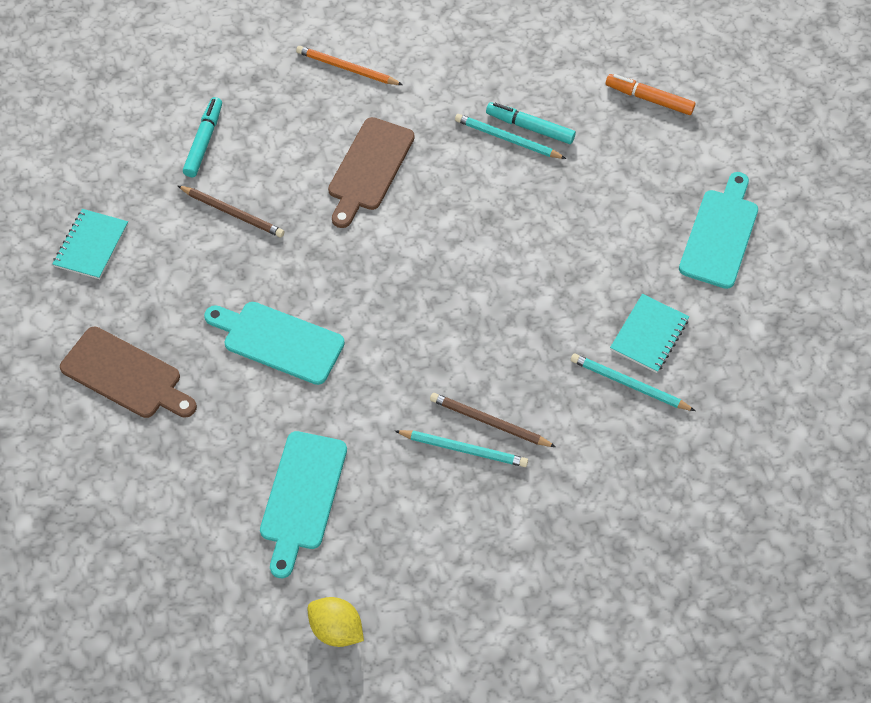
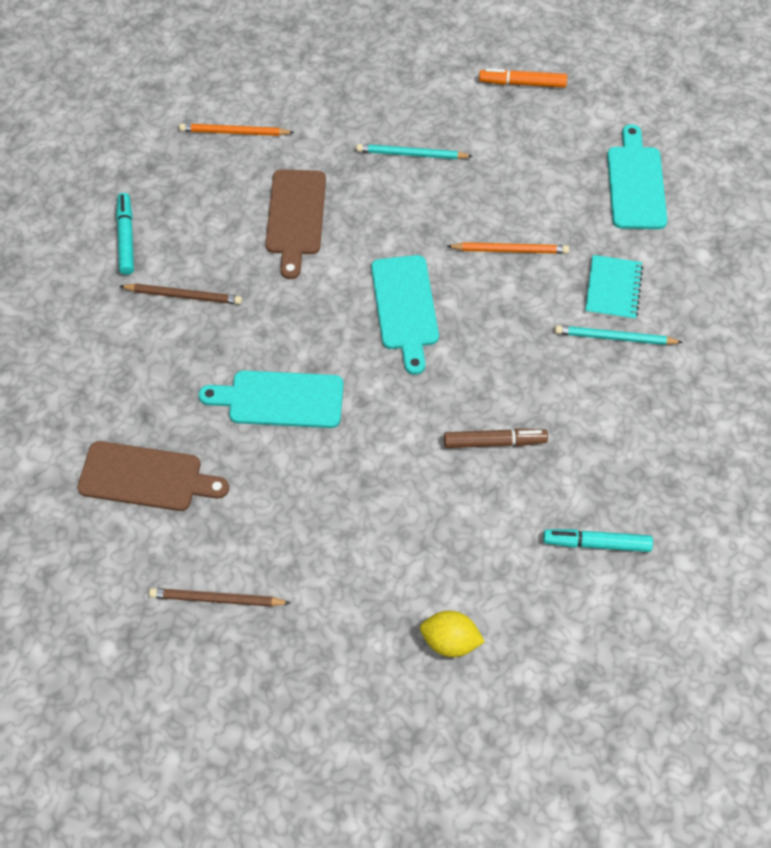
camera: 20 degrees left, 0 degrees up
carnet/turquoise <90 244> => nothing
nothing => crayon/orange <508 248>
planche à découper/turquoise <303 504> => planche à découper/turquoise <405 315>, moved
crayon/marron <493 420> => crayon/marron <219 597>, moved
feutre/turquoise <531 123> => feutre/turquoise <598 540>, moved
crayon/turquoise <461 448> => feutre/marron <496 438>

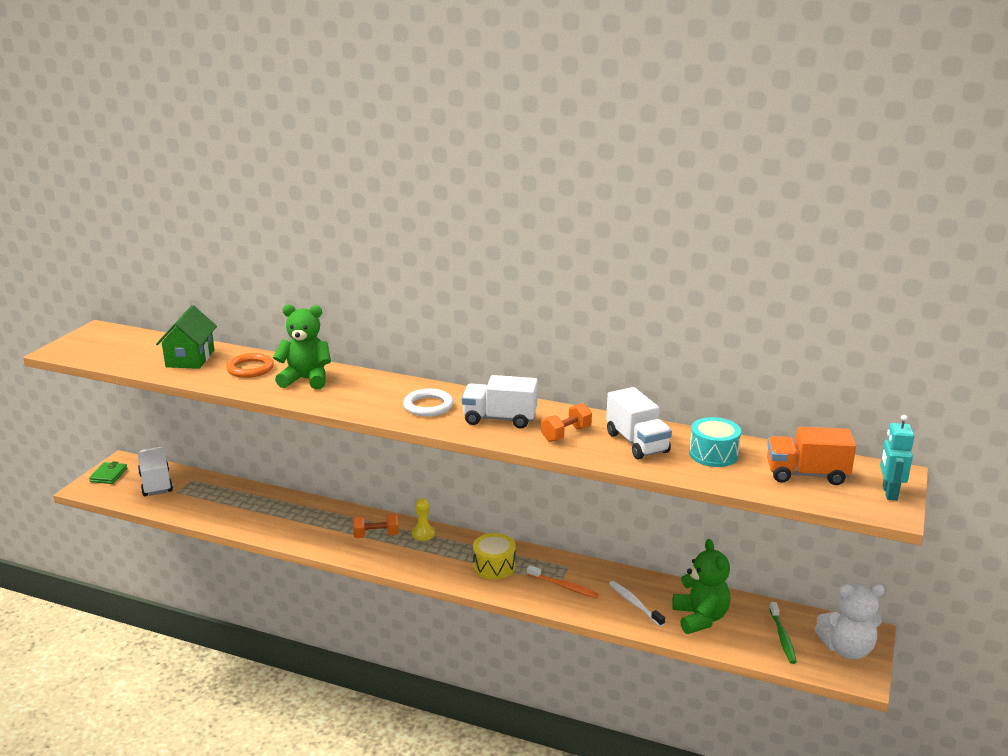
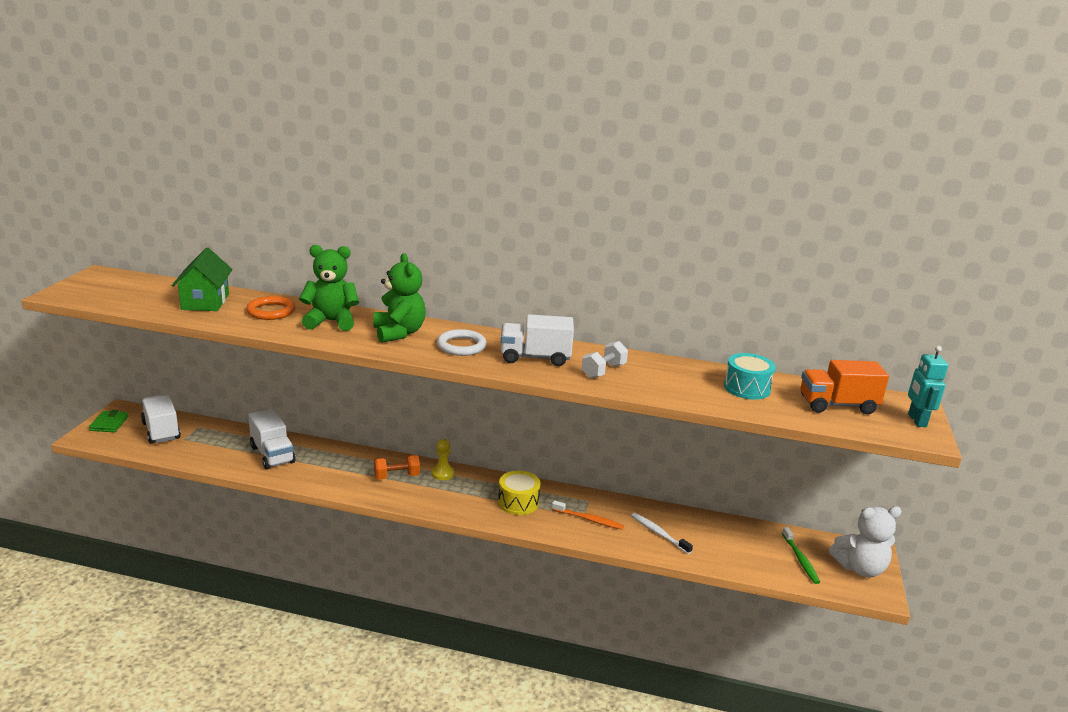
camera: 10 degrees left, 0 degrees up
camion/blanc <639 423> => camion/blanc <271 439>, moved
ours en peluche/vert <701 586> => ours en peluche/vert <399 298>, moved
haltère/orange <566 422> => haltère/blanc <604 359>

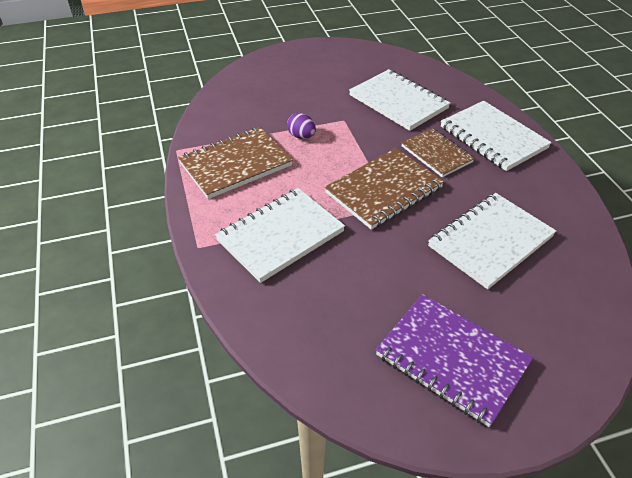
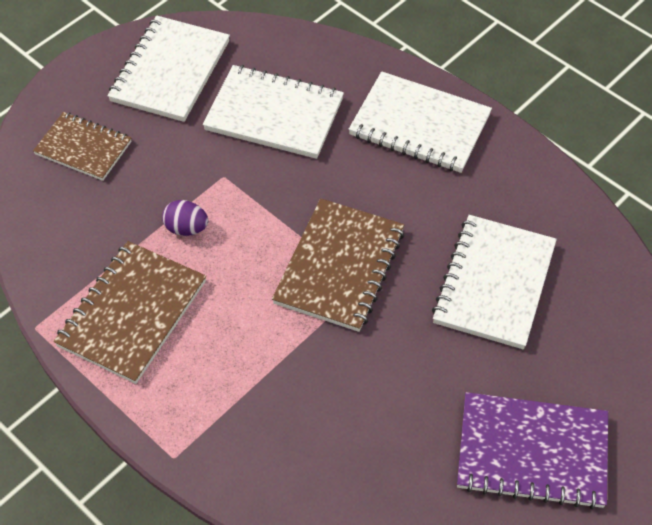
camera: 30 degrees left, 10 degrees up
carnet/blanc <280 235> => carnet/blanc <168 69>, moved
carnet/marron <438 152> => carnet/marron <82 146>, moved

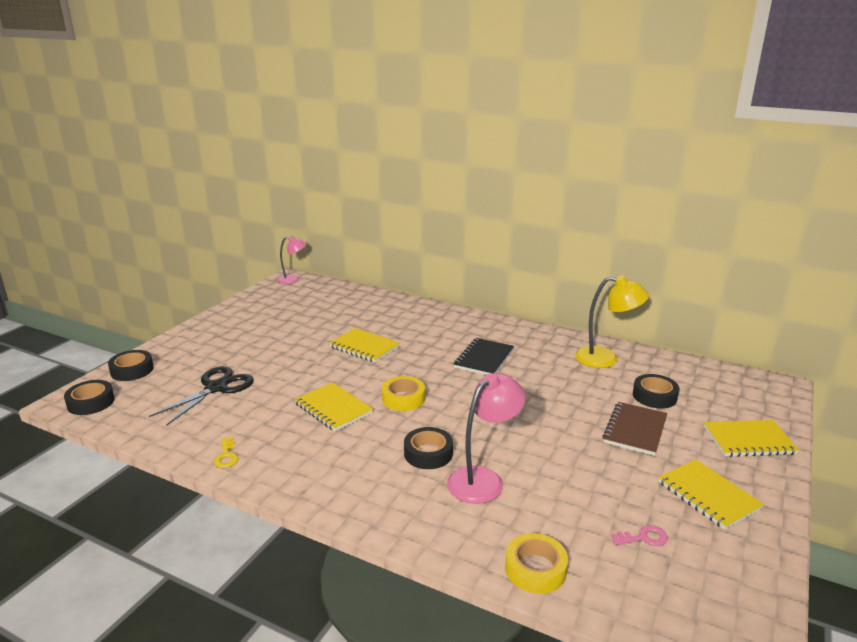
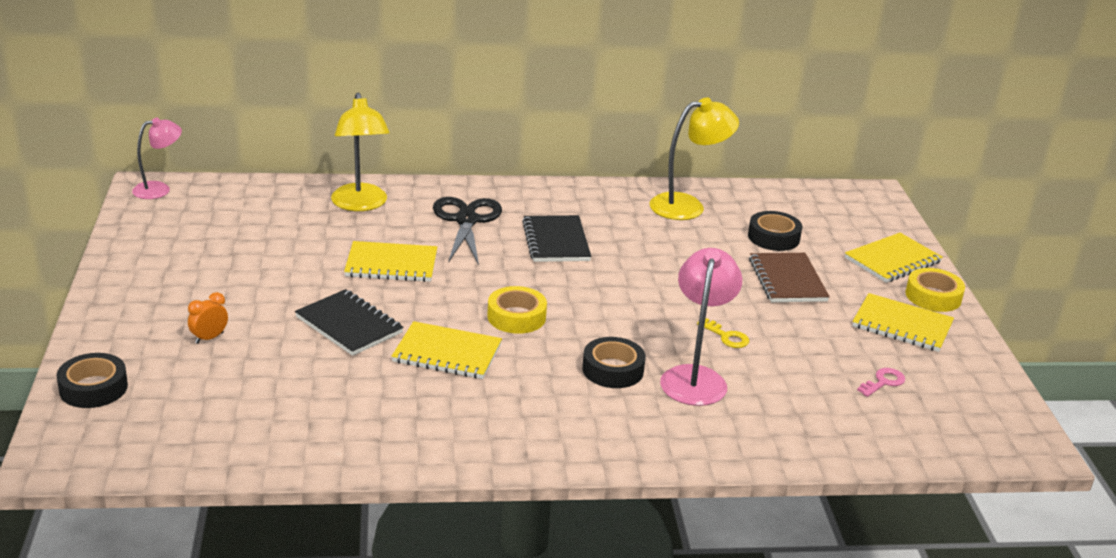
camera: 35 degrees left, 5 degrees up
ruban adhésif/noir <89 397> => nothing
nothing => réveil/orange <208 318>
nothing => carnet/noir <349 322>
nothing => lampe/jaune <360 152>
ciseaux/noir <201 396> => ciseaux/noir <467 231>, moved
clé/jaune <226 452> => clé/jaune <723 333>, moved
ruban adhésif/jaune <536 563> => ruban adhésif/jaune <935 290>, moved

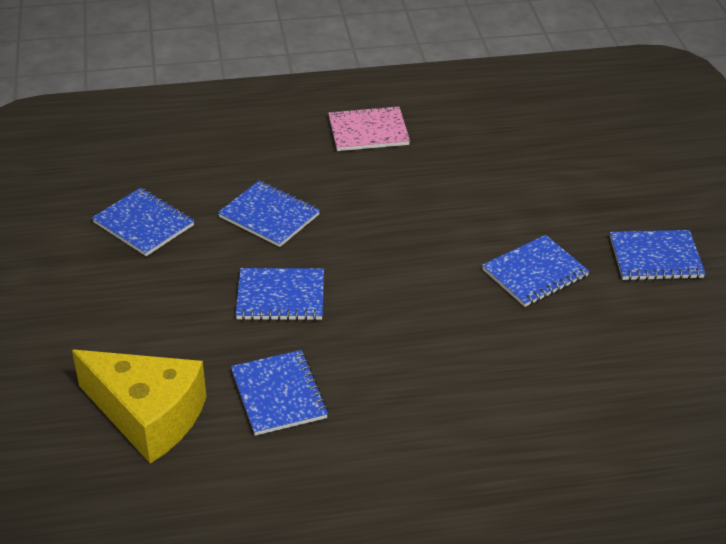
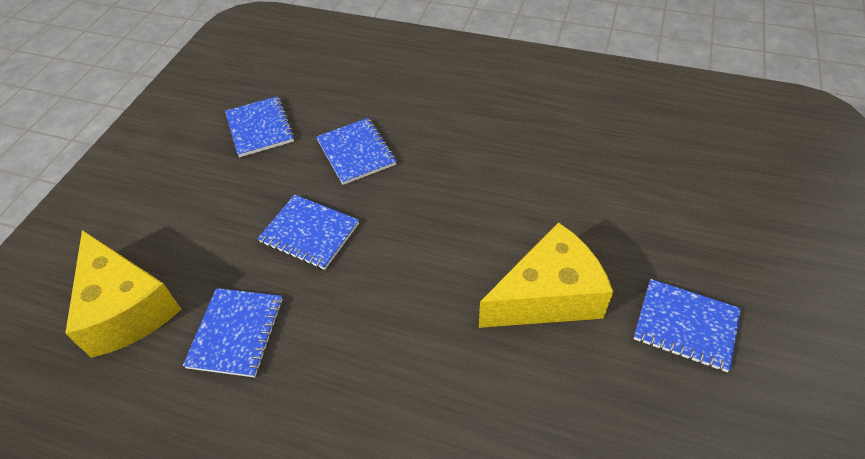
camera: 30 degrees right, 10 degrees up
carnet/rose <369 128> => nothing
carnet/bleu <536 271> => fromage/jaune <546 275>

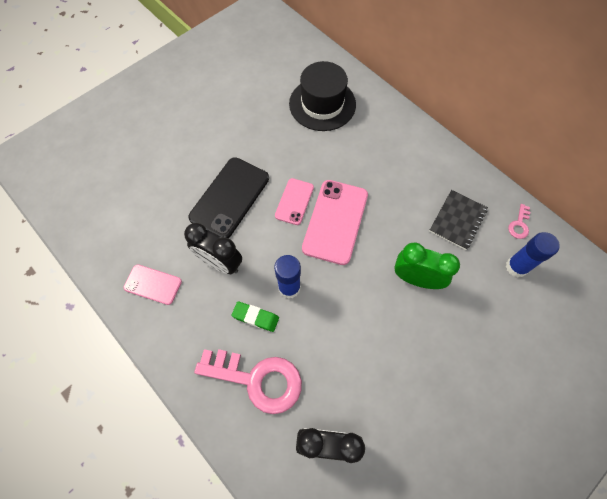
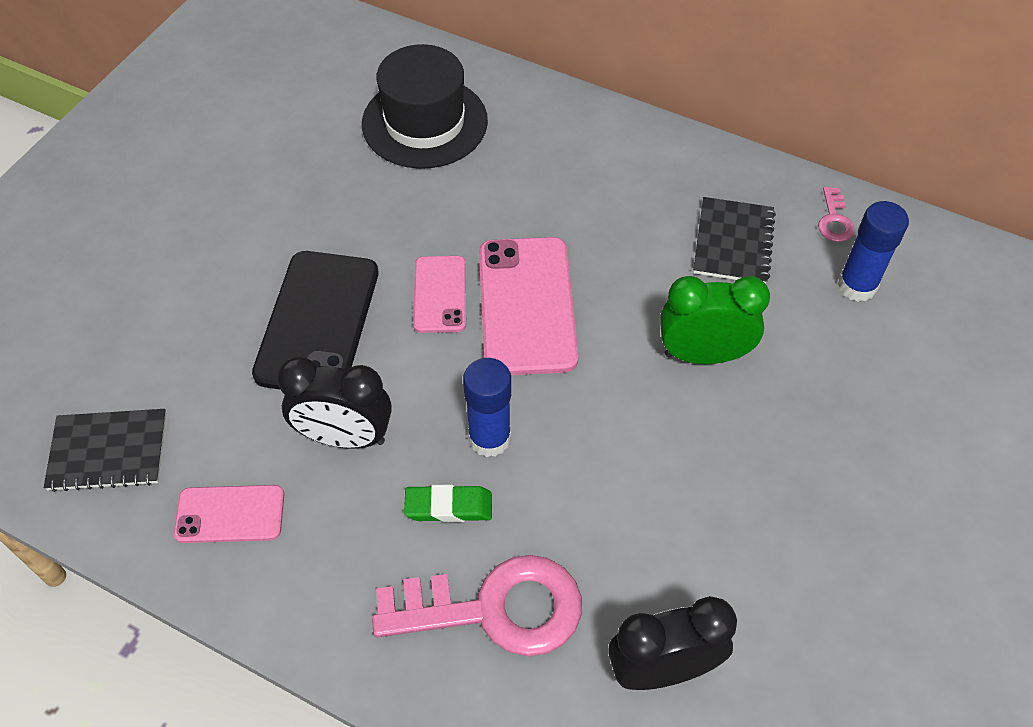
camera: 20 degrees left, 10 degrees down
nothing => carnet/noir <105 450>

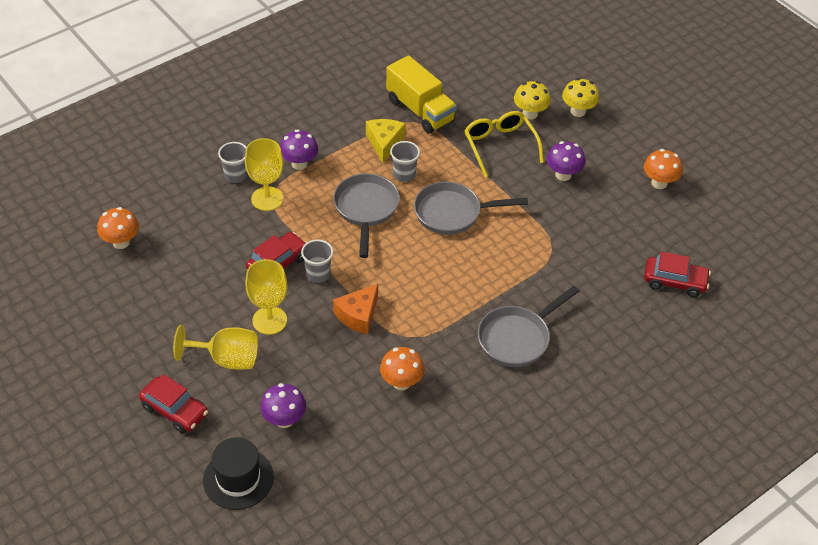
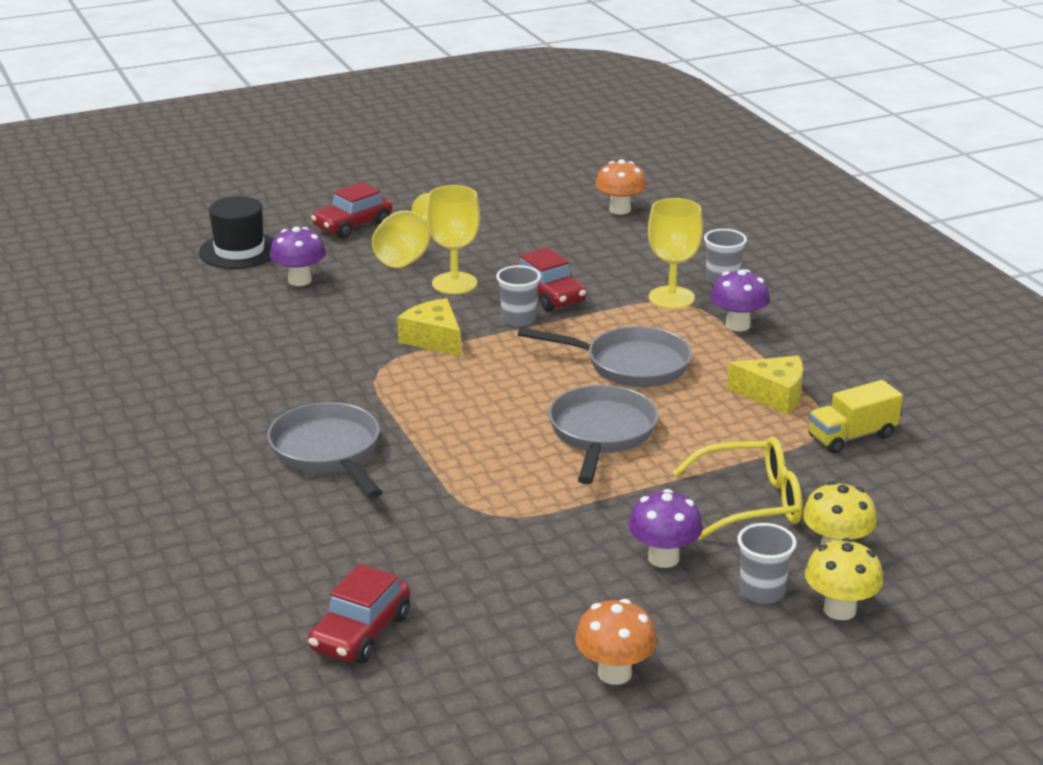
camera: 105 degrees right, 20 degrees down
champignon/orange <402 368> => nothing
gobelet/gris <405 161> => gobelet/gris <767 563>, moved
fromage/orange <355 309> => fromage/jaune <429 327>
camion/jaune <421 94> => camion/jaune <855 416>, x0.66

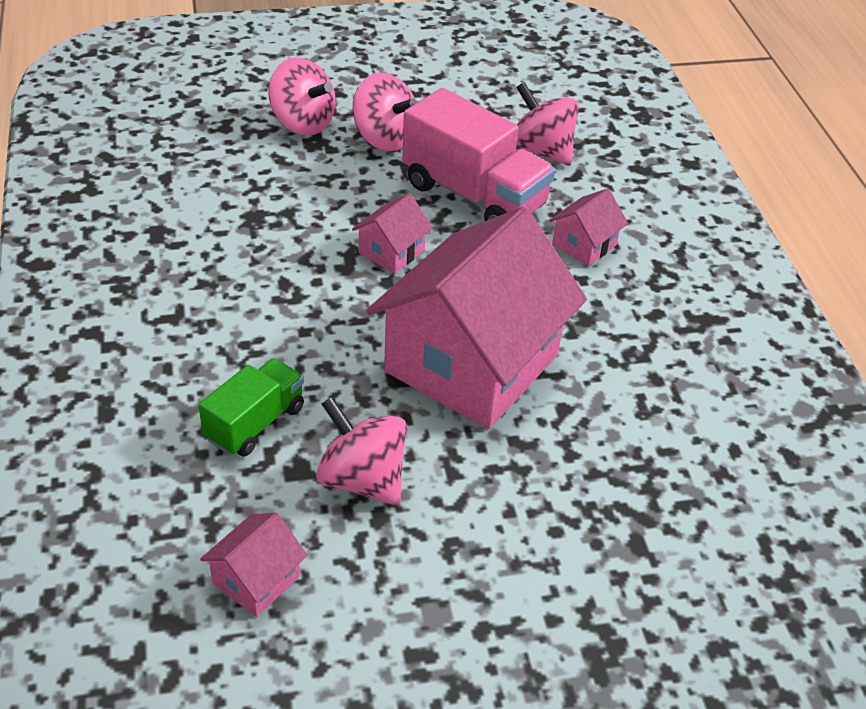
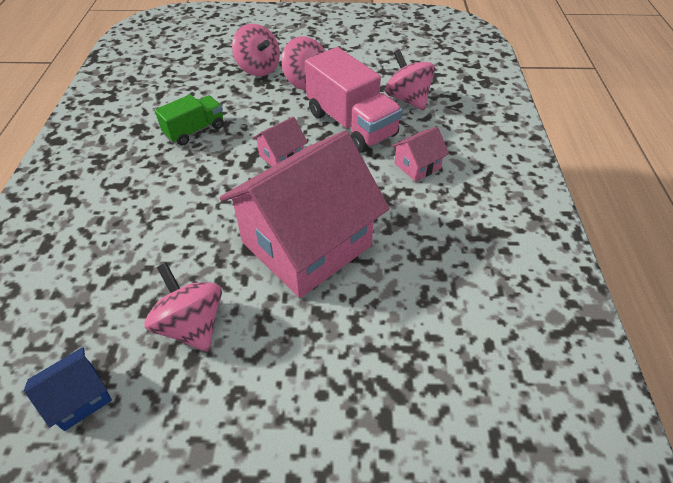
camera: 15 degrees right, 5 degrees up
camion/vert <251 407> => camion/vert <189 119>, moved
maison/rose <254 564> => maison/bleu <68 389>

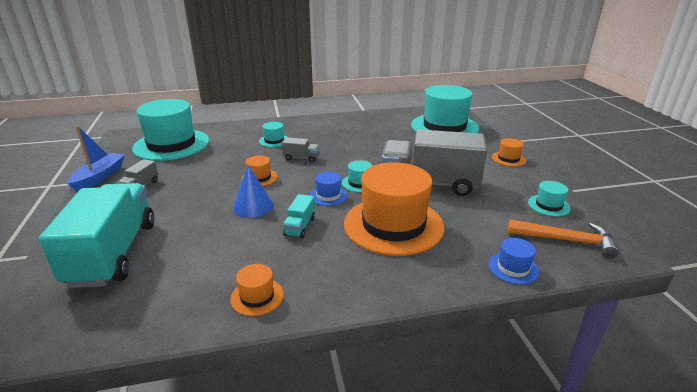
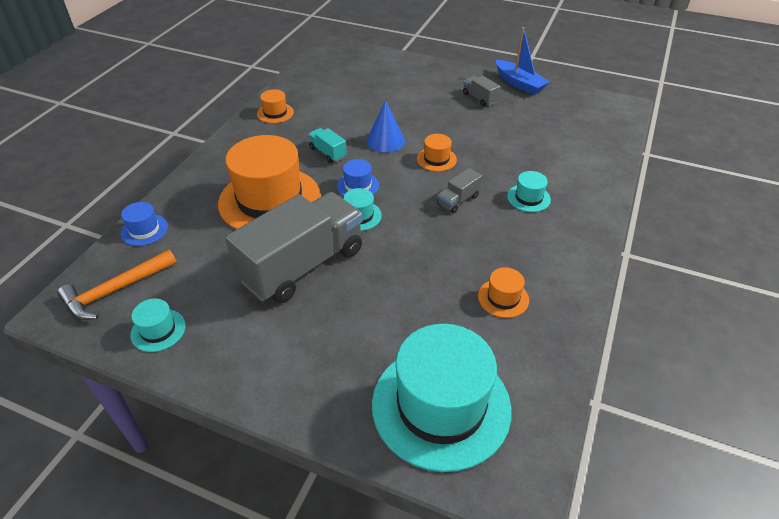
camera: 125 degrees right, 15 degrees up
camion/turquoise <96 235> => nothing
chapeau/turquoise <170 130> => nothing
chapeau/orange <509 152> => chapeau/orange <503 292>, moved

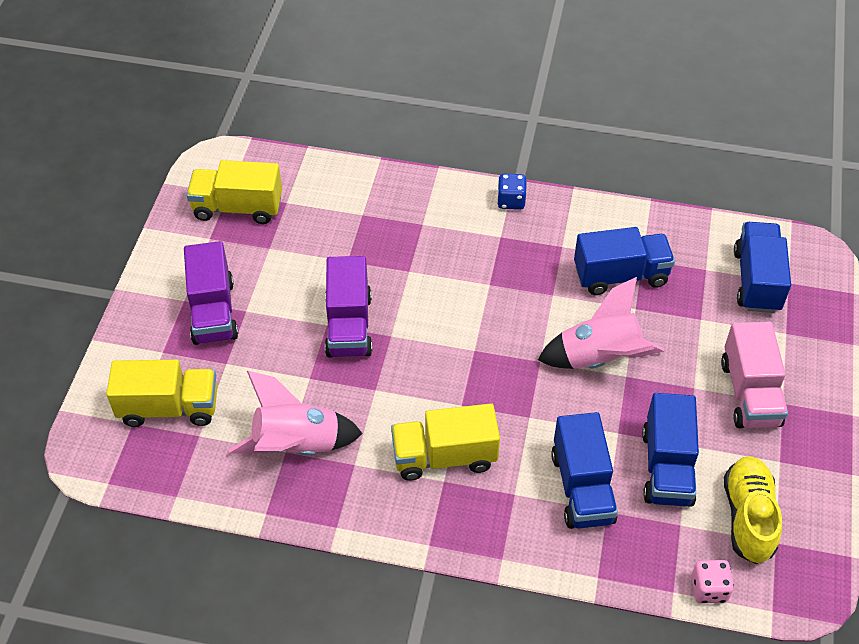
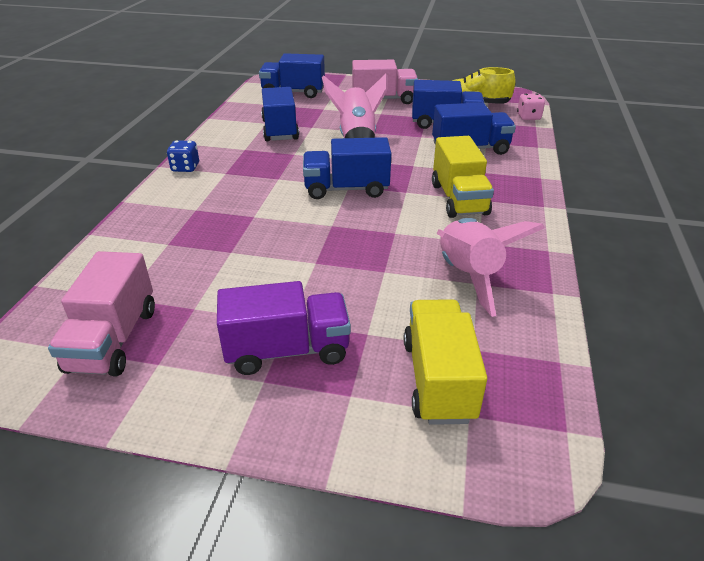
camera: 90 degrees left, 15 degrees down
camion/violet <348 307> => nothing
nothing => camion/bleu <347 168>
camion/jaune <234 192> => camion/rose <101 314>

